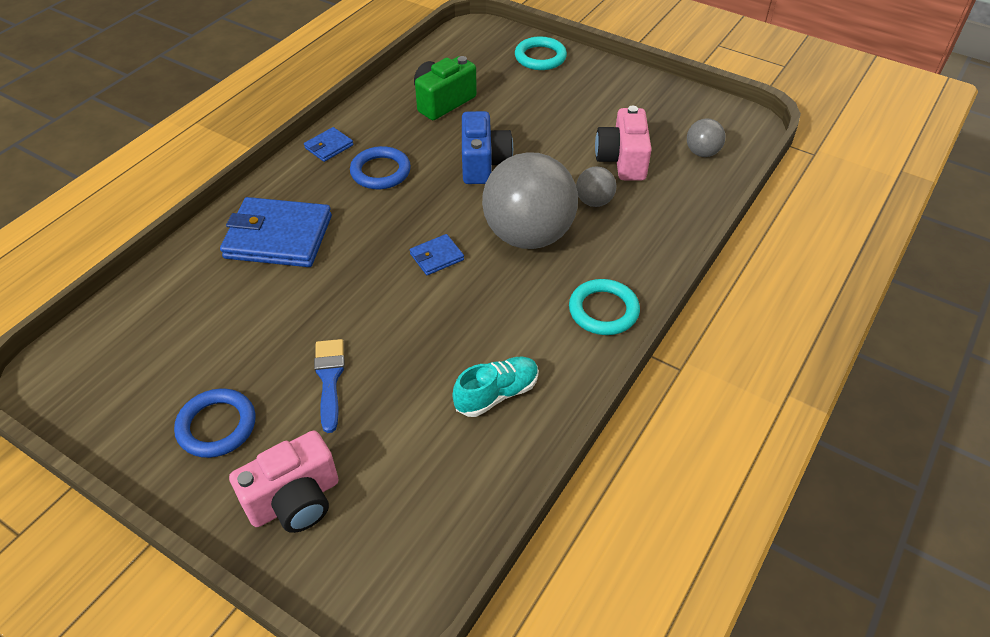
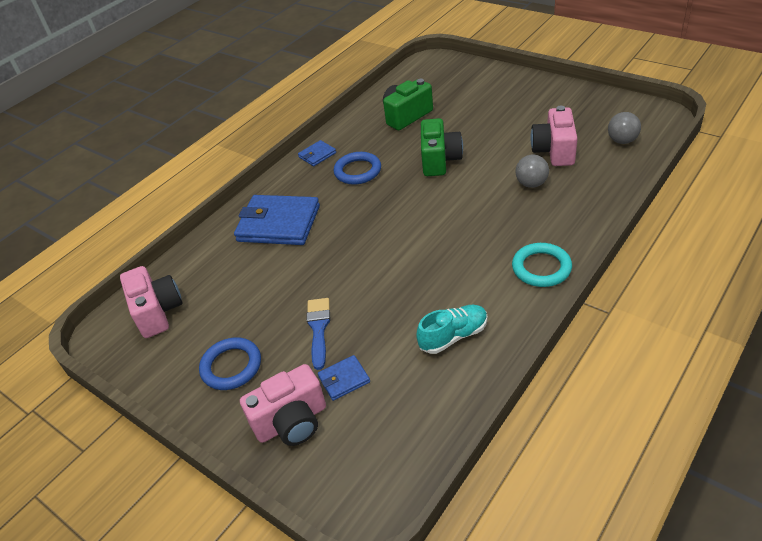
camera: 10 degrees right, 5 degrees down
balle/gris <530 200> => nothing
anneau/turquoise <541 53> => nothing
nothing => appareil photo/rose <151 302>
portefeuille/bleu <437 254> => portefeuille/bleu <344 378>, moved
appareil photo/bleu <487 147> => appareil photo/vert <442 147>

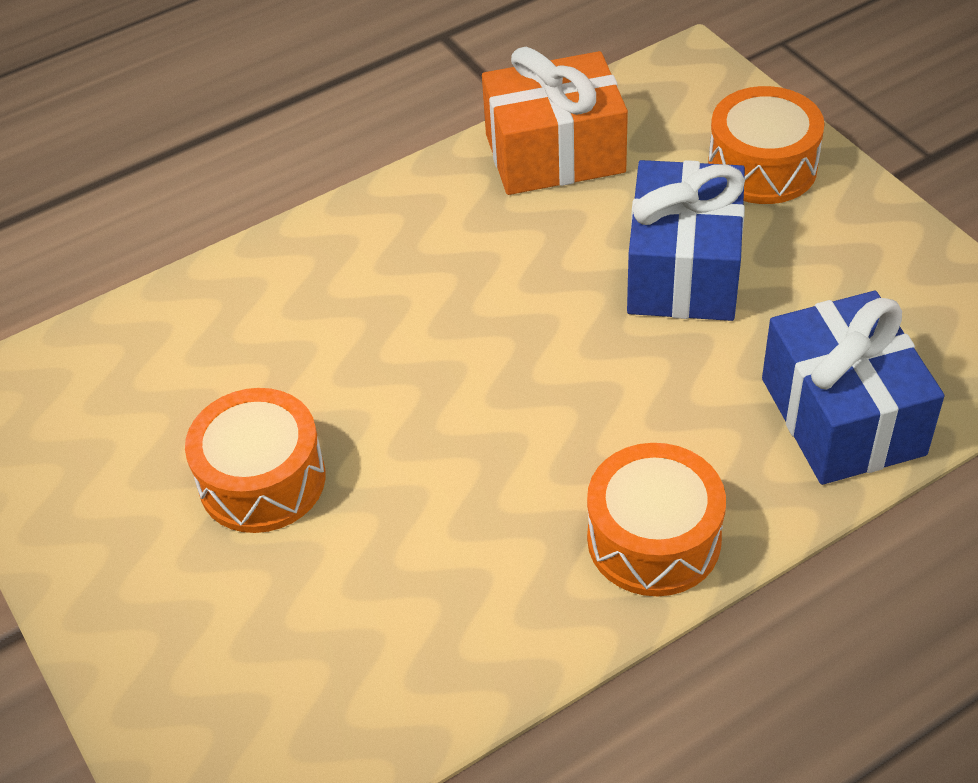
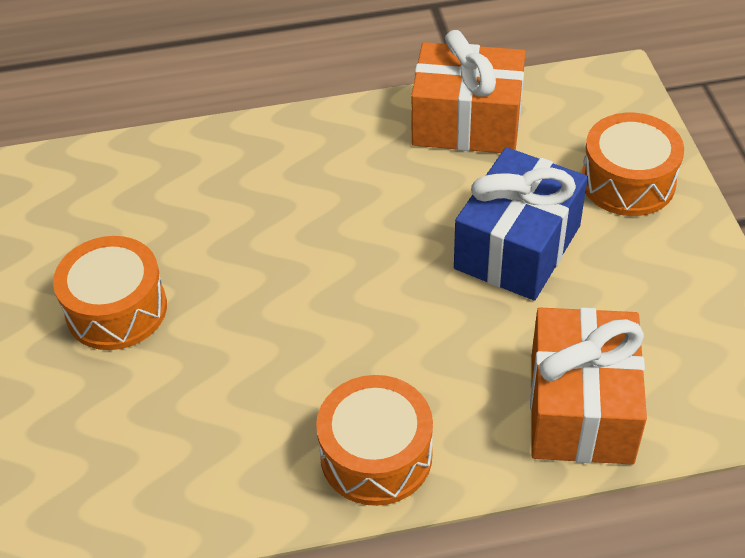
camera: 20 degrees right, 0 degrees up
cadeau/bleu <853 388> => cadeau/orange <588 386>

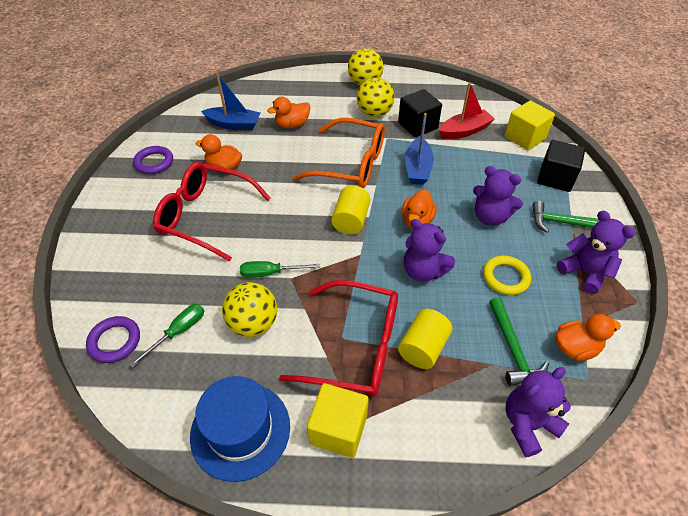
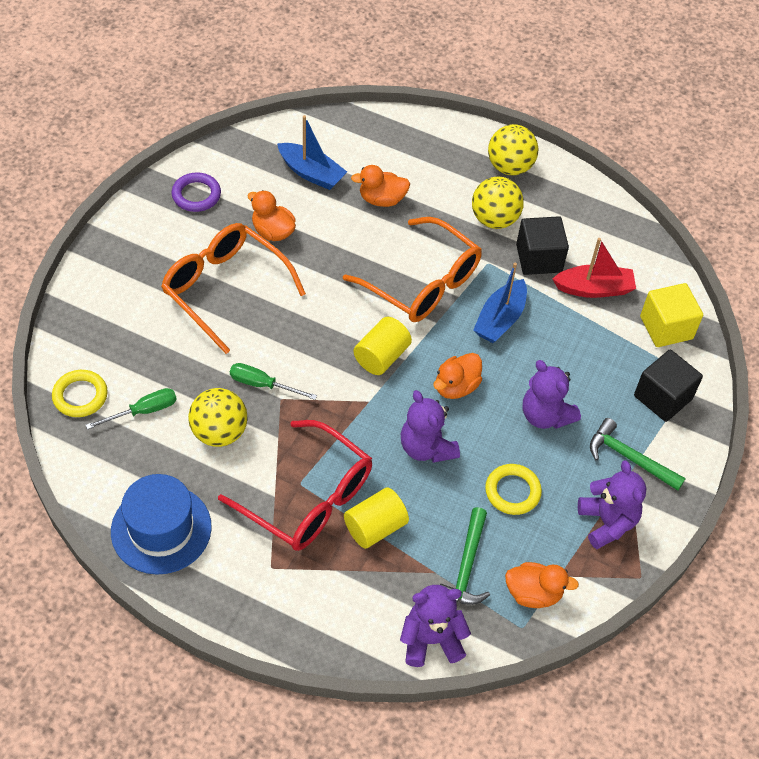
camera: 20 degrees right, 5 degrees up
cube/jaune <338 420> => nothing
anneau/violet <113 339> => anneau/jaune <80 393>
lunettes/rouge <212 211> => lunettes/orange <233 288>

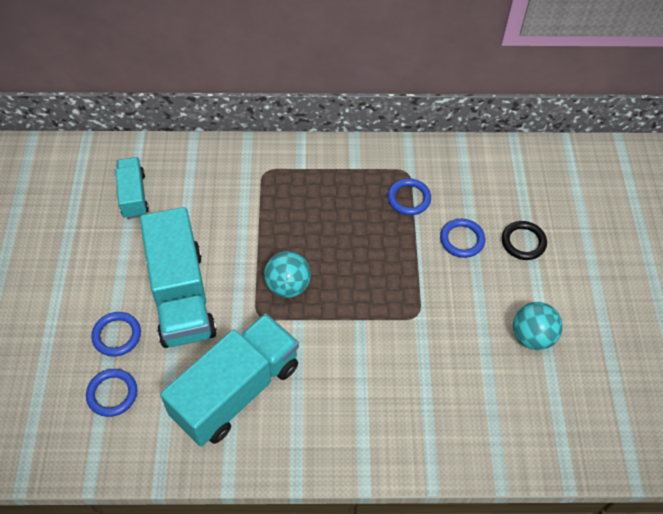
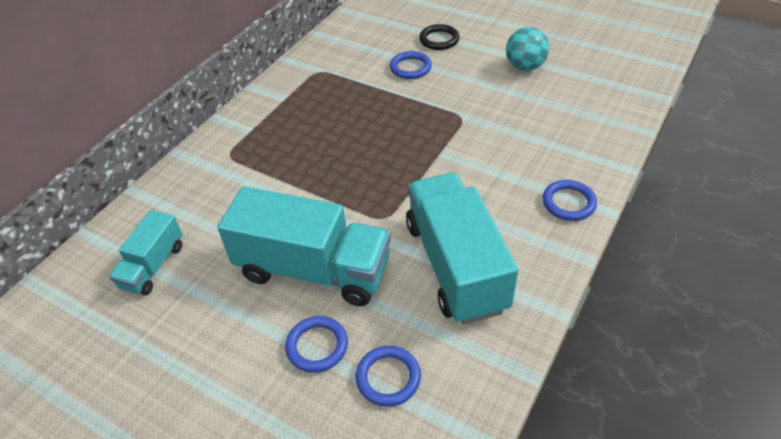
camera: 55 degrees left, 10 degrees down
balle/turquoise <287 274> => nothing
anneau/bleu <409 196> => anneau/bleu <570 200>, moved
camion/turquoise <132 188> => camion/turquoise <146 252>, 90 degrees counterclockwise

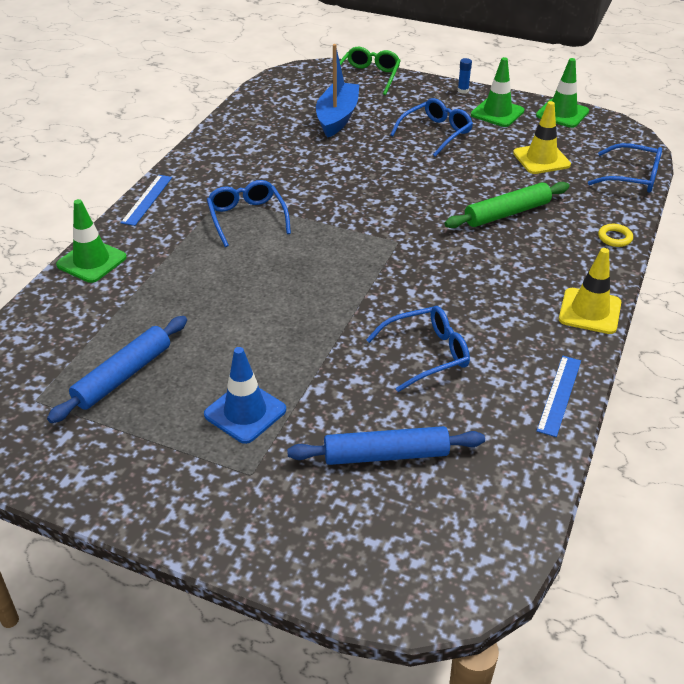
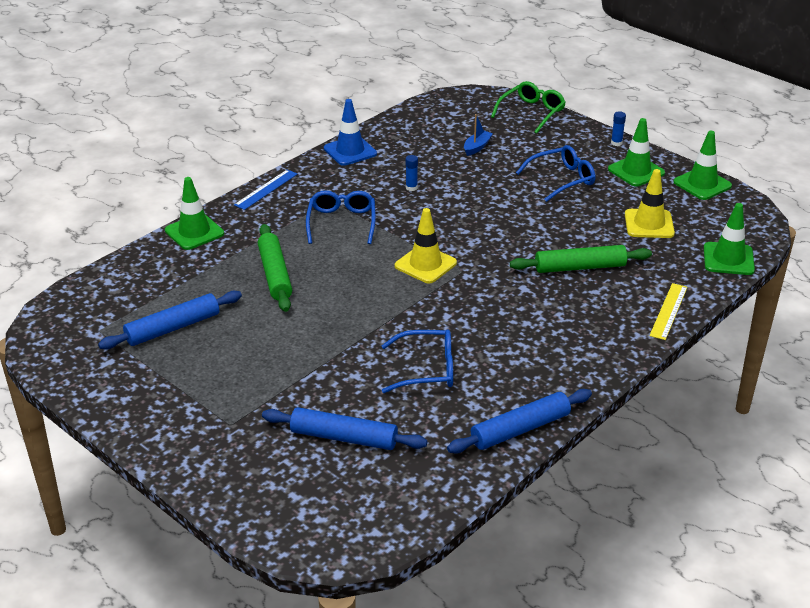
camera: 20 degrees right, 5 degrees down
nothing => rouleau à pâtisserie/vert <275 268>
nothing => bâton de colle/bleu <411 173>
cône de chantier/bleu <245 395> => cône de chantier/bleu <350 132>, moved
cône de chantier/jaune <590 291> => cône de chantier/jaune <426 245>, moved
règle/bleu <558 396> => rouleau à pâtisserie/bleu <519 421>
lunettes/bleu <625 168> => cône de chantier/vert <729 239>
anneau/jaune <615 235> => règle/jaune <668 311>
bateau/bleu <337 91> => bateau/bleu <478 135>, x0.50

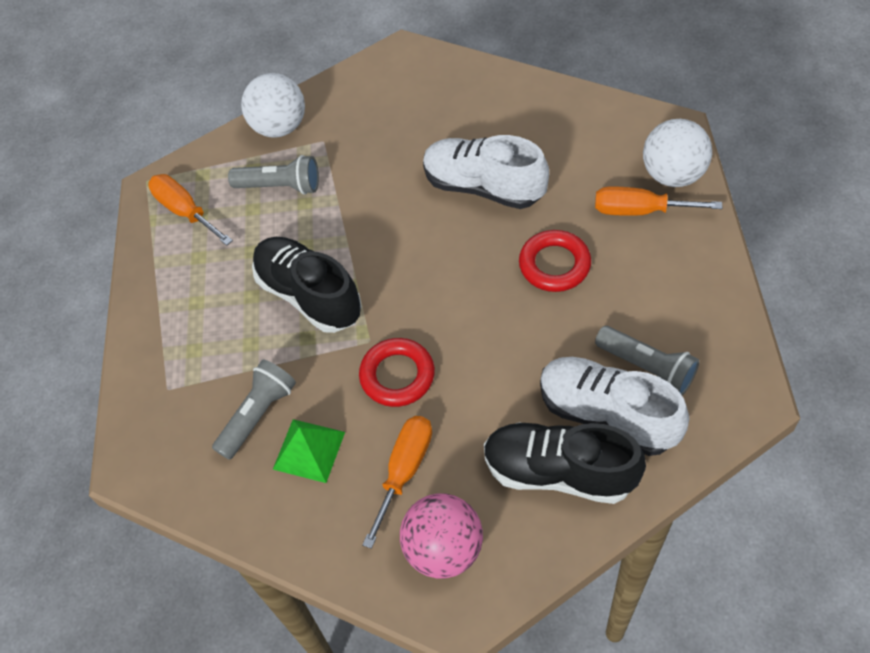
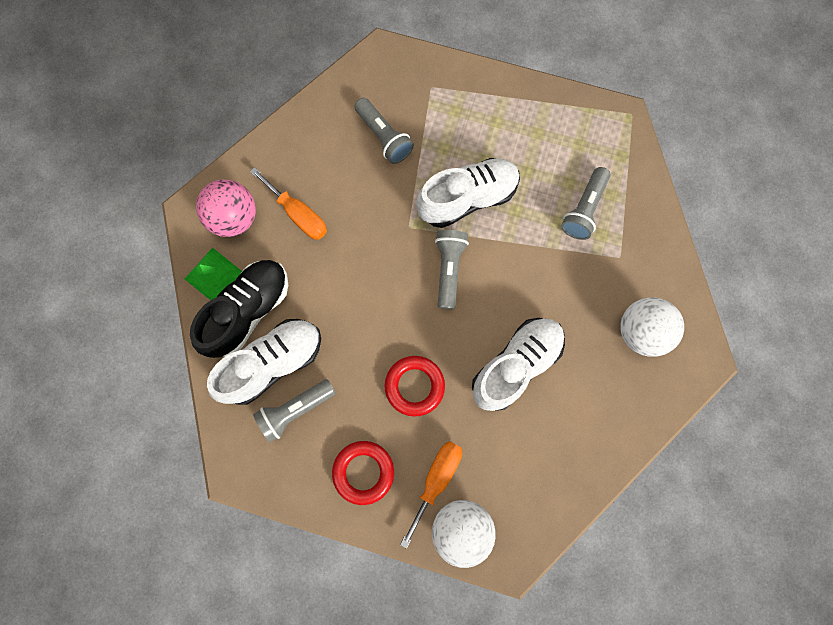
camera: 105 degrees right, 20 degrees up
tournevis/orange <190 210> => nothing
nothing => lampe de poche/gris <452 269>
balle/blanc <273 105> => balle/blanc <652 327>, moved
pyramide/vert <309 451> => pyramide/vert <213 274>, moved
anneau/rouge <397 372> => anneau/rouge <363 473>, moved
chaussure/noir <307 285> => chaussure/blanc <468 193>

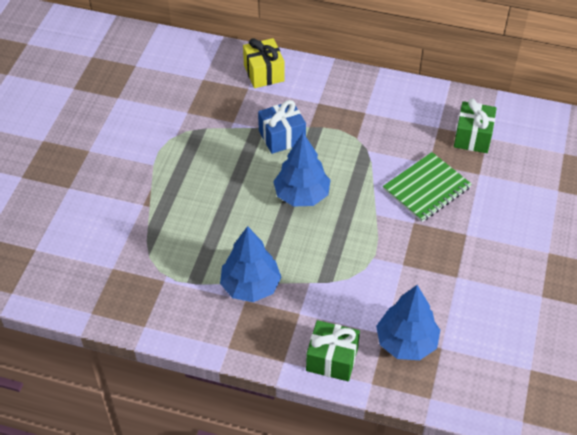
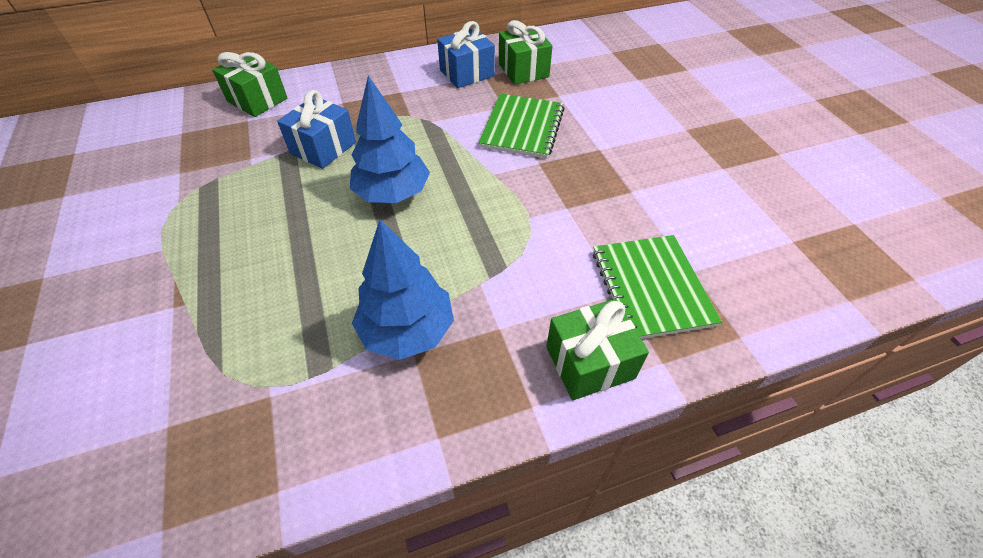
camera: 35 degrees left, 0 degrees up
nothing => cadeau/bleu <466 54>
arbre/bleu <408 322> => carnet/vert <657 287>
cadeau/jaune <264 63> => cadeau/vert <250 84>

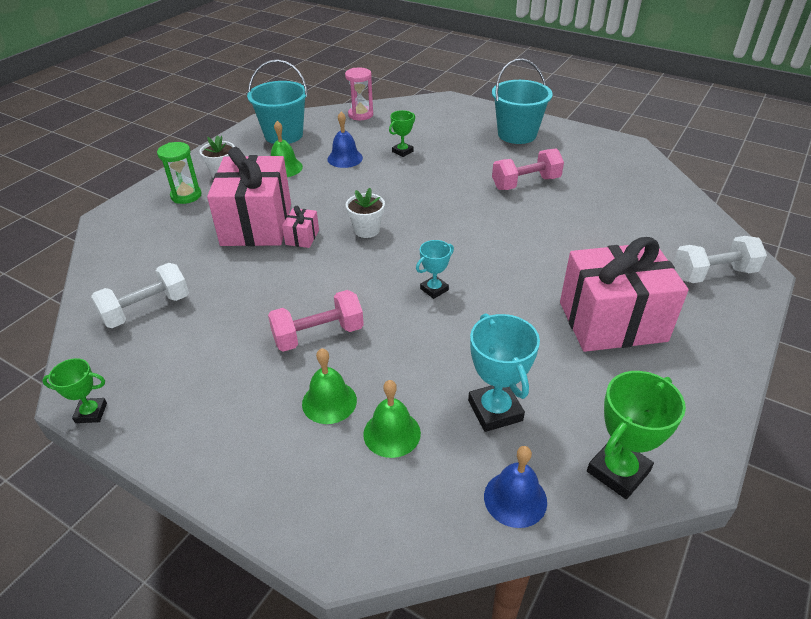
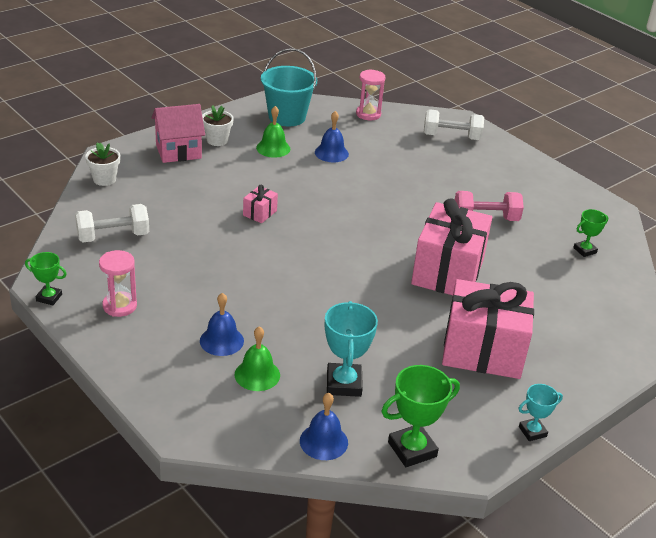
camera: 15 degrees right, 5 degrees down
haltère/rose <316 321> => nothing
seau/turquoise <522 101> => nothing
nothing => sablier/rose <118 283>
cadeau/rose <249 196> => cadeau/rose <451 246>, moved
pot de fleurs/blanc <365 213> => pot de fleurs/blanc <103 164>, moved
trophée/vert <402 133> => trophée/vert <590 233>, moved
trophée/turquoise <435 269> => trophée/turquoise <541 412>, moved
haltère/blanc <720 259> => haltère/blanc <454 124>, moved
sablier/vert <179 173> => maison/rose <178 133>
cloche/vert <329 386> => cloche/bleu <222 324>

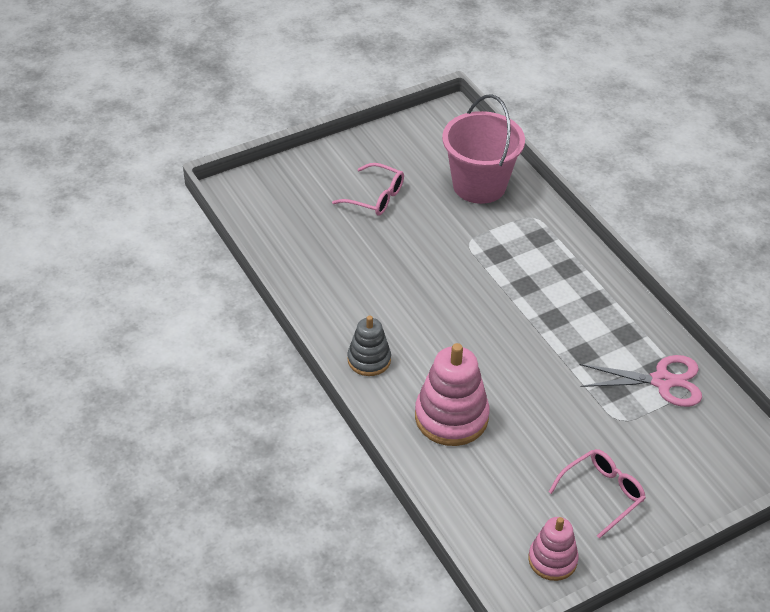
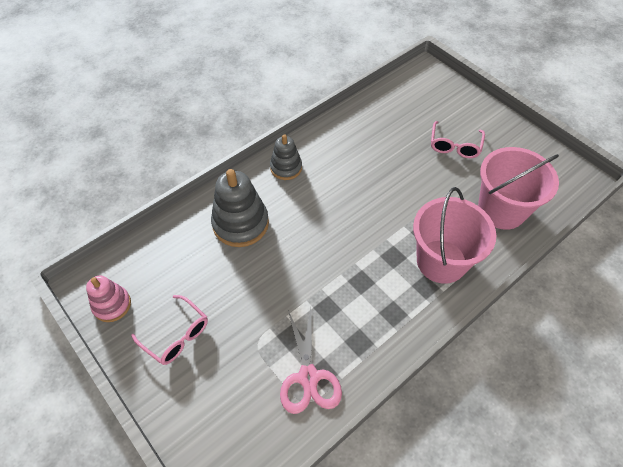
camera: 80 degrees right, 10 degrees up
nothing => seau/rose <454 235>
jouet à empiler/rose <452 394> => jouet à empiler/gris <240 208>

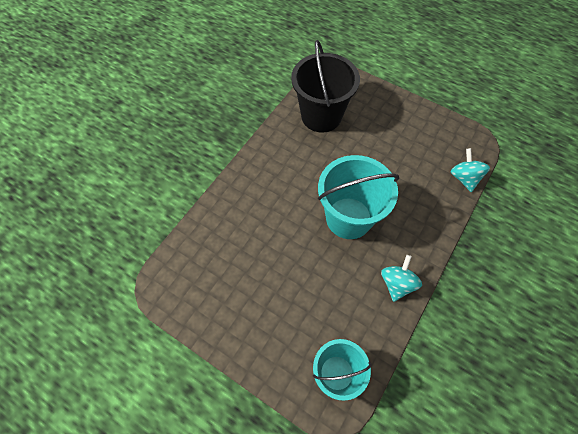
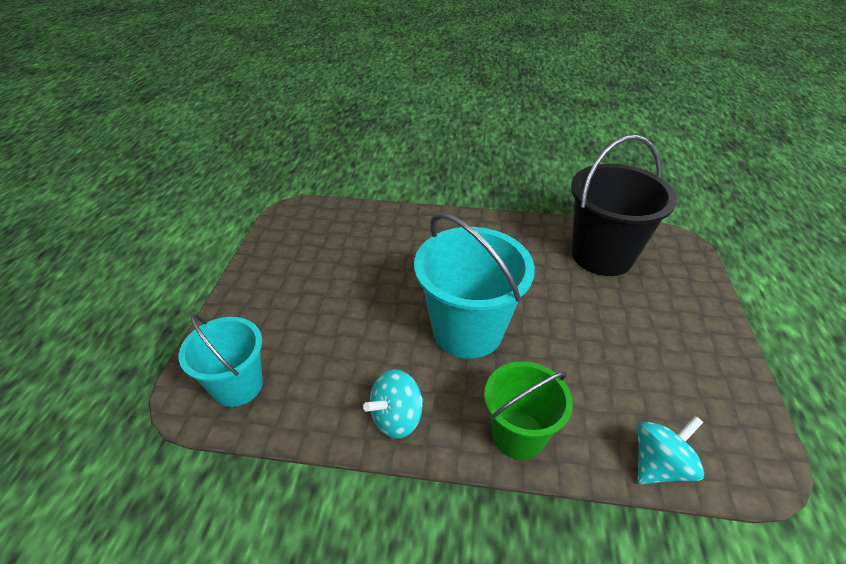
camera: 65 degrees right, 20 degrees down
nothing => seau/vert <528 410>
toupie/turquoise <401 278> => toupie/turquoise <393 404>, 150 degrees clockwise

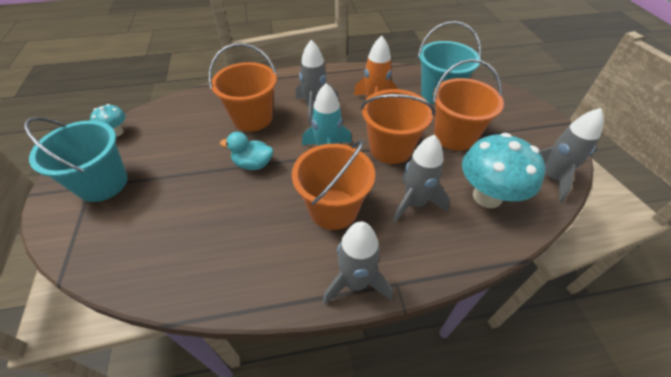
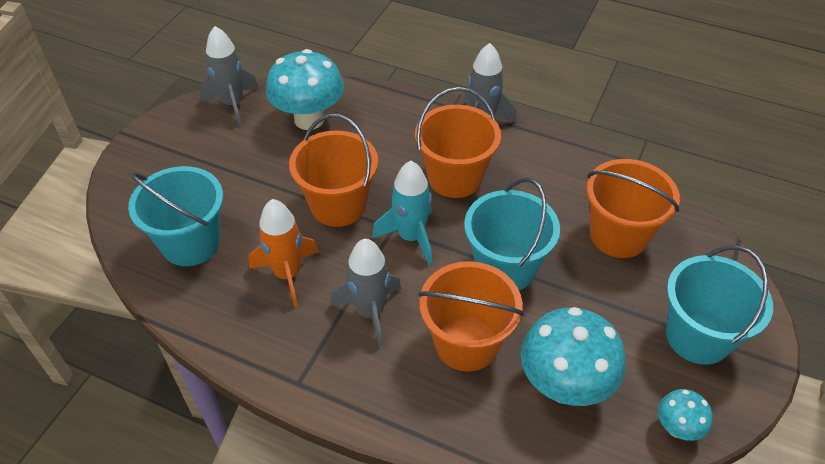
camera: 145 degrees left, 0 degrees up
fusée/gris <421 179> => nothing
nothing => champignon/turquoise <573 356>
seau/orange <468 105> => seau/orange <633 208>, moved
canard/turquoise <246 151> => seau/turquoise <512 234>

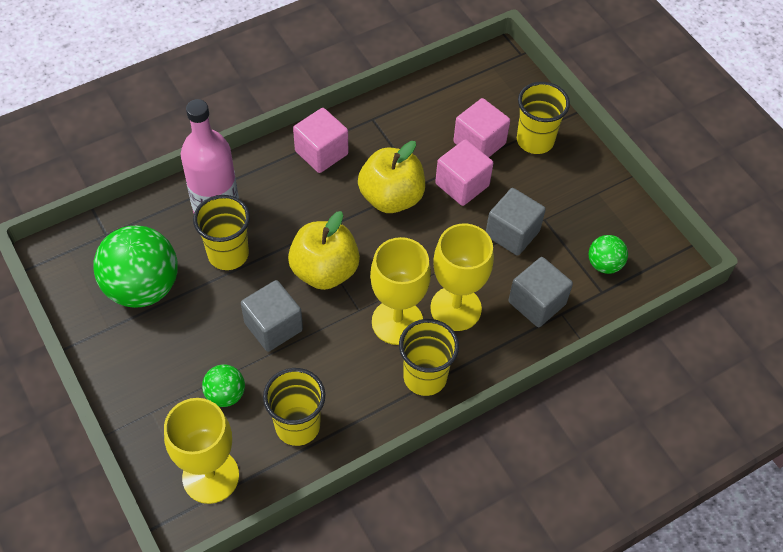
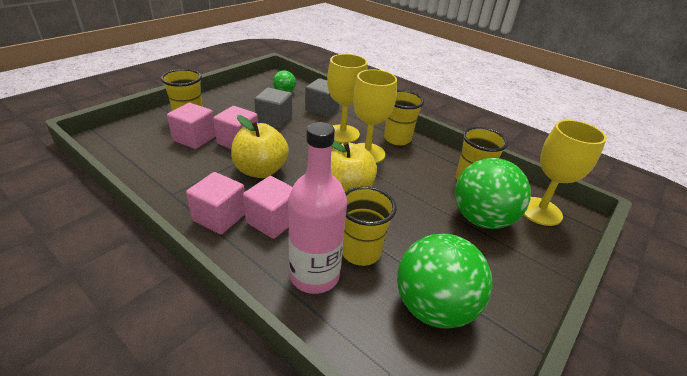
camera: 110 degrees left, 20 degrees down
cube/gris <272 316> => nothing
nothing => cube/rose <268 207>
balle/vert <223 385> => balle/vert <493 193>, x2.02

